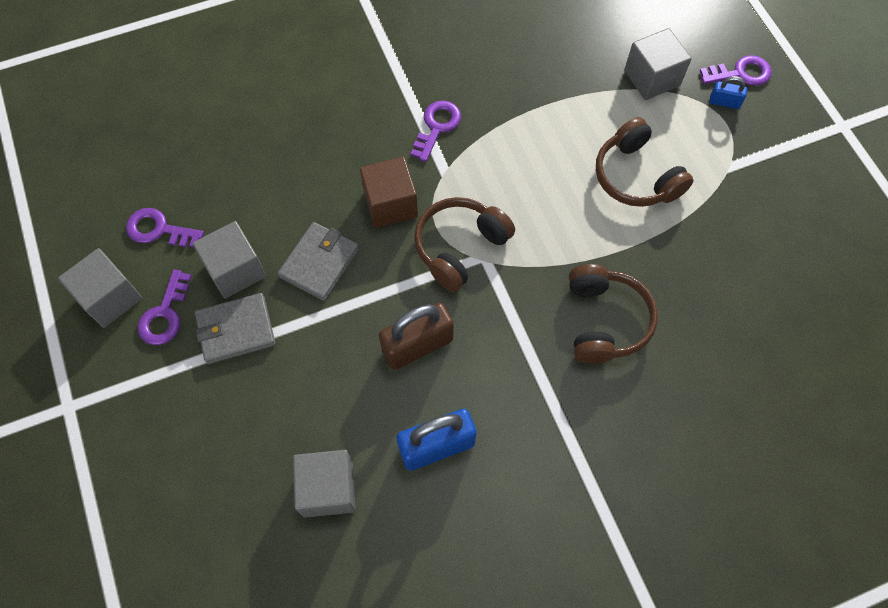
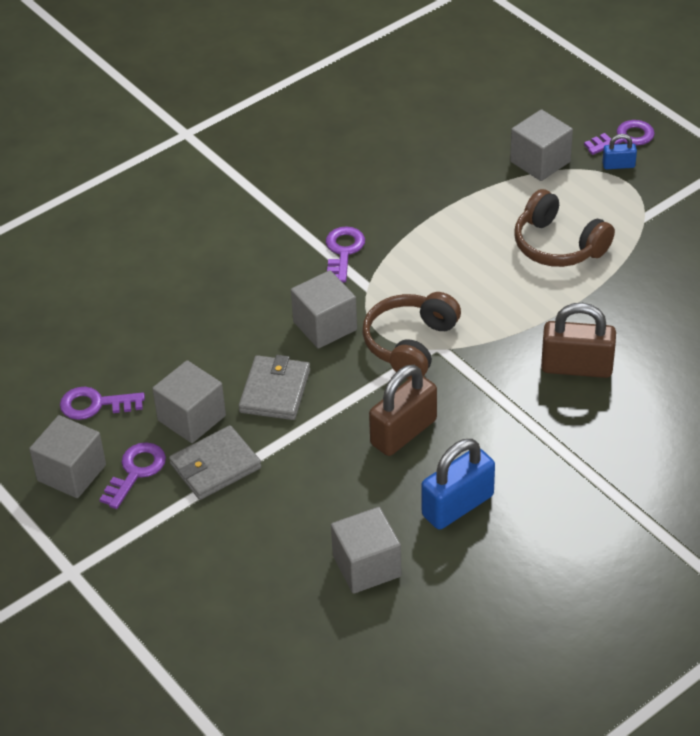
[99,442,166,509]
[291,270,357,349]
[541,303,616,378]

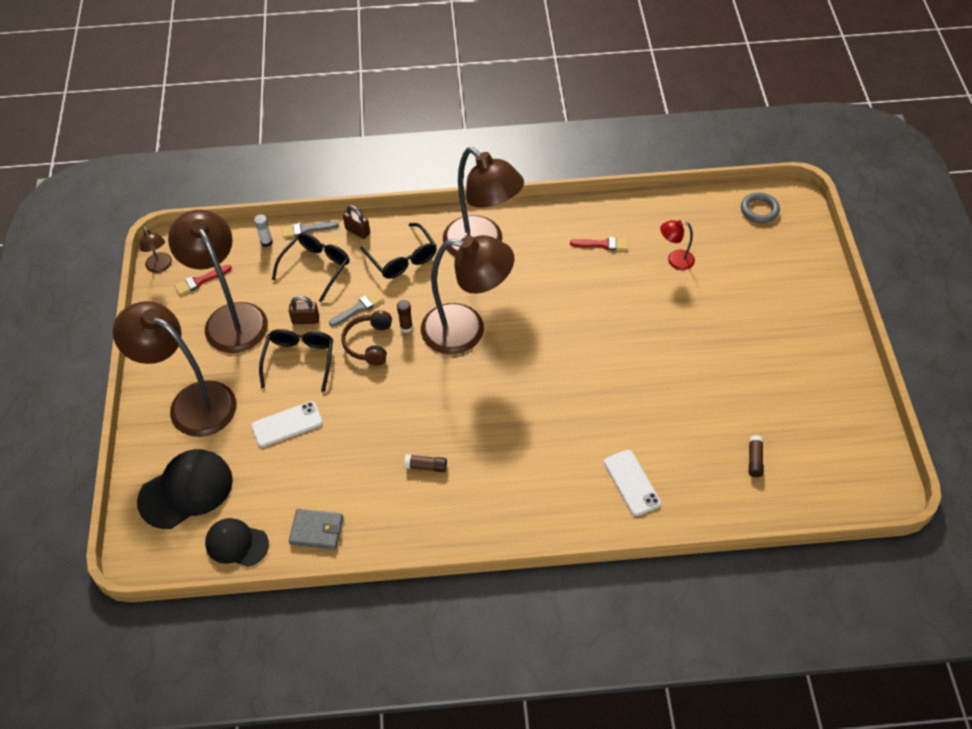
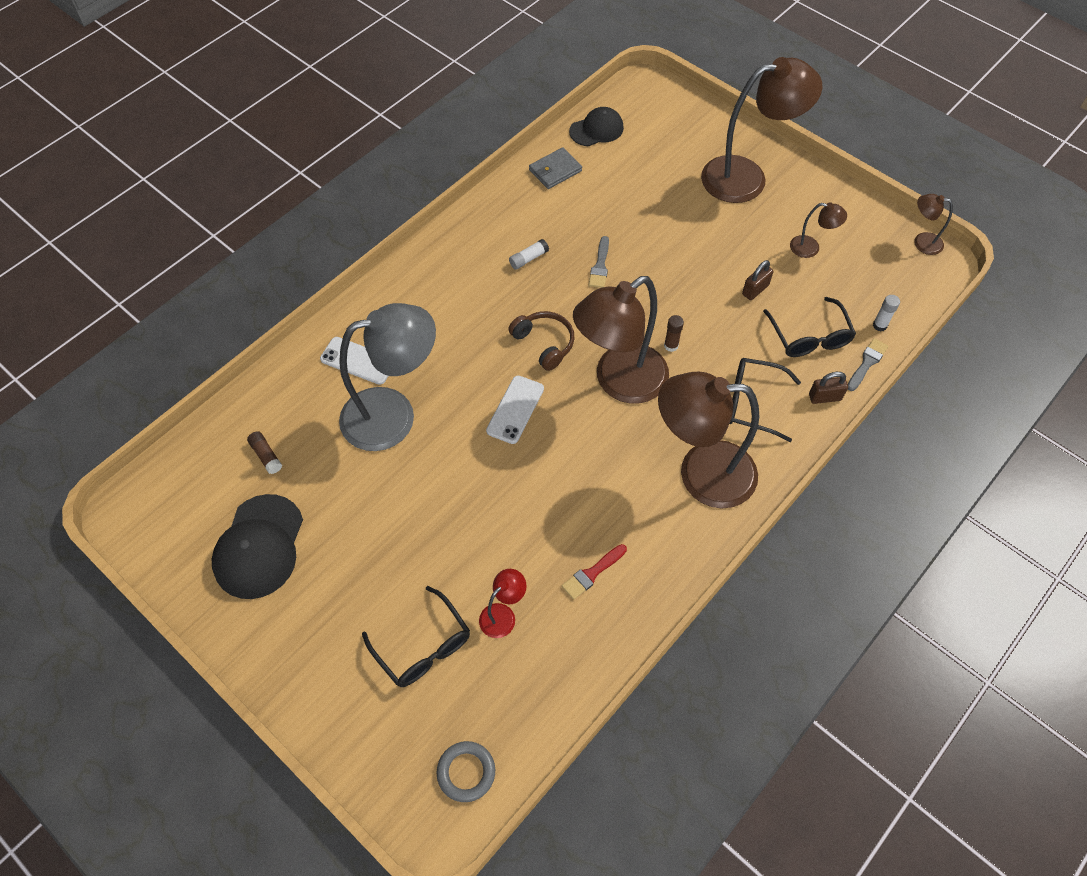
[212,494,303,599]
[790,202,847,258]
[174,265,232,295] (first image)
[486,376,544,444]
[362,586,470,687]
[589,236,609,288]
[508,311,574,371]
[509,239,549,270]
[339,303,436,451]

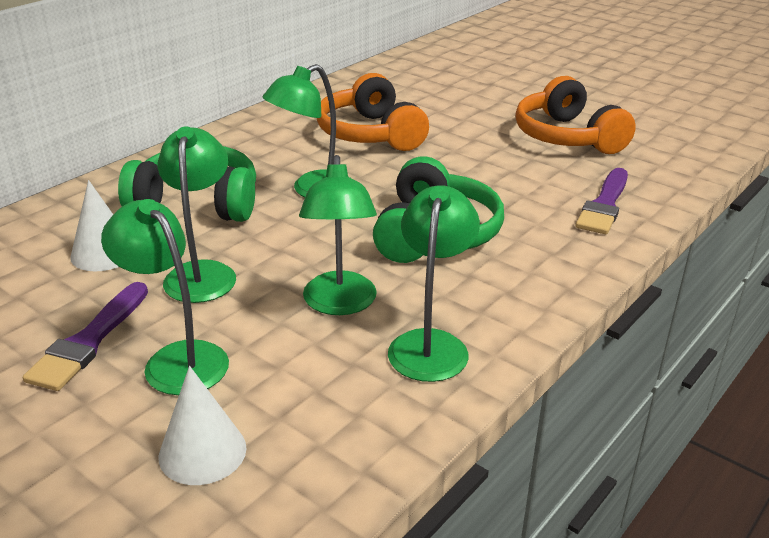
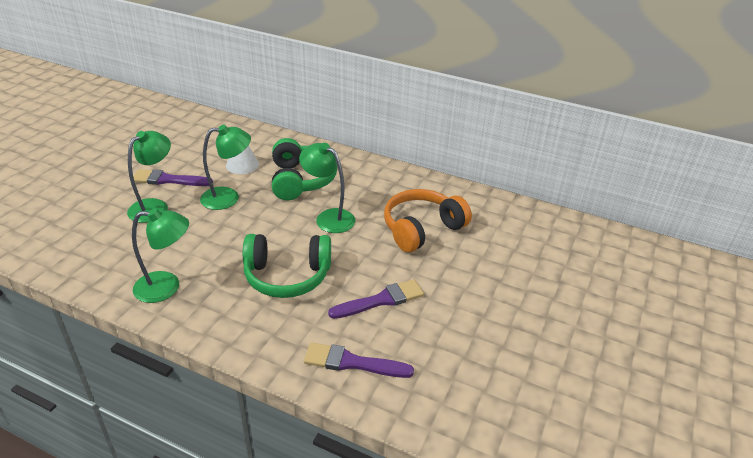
[159,366,247,485] (first image)
[299,155,377,315] (first image)
[515,76,636,154] (first image)
[328,280,424,319]

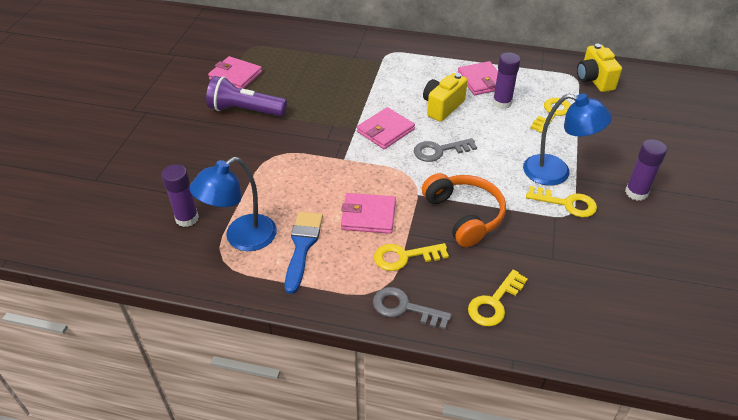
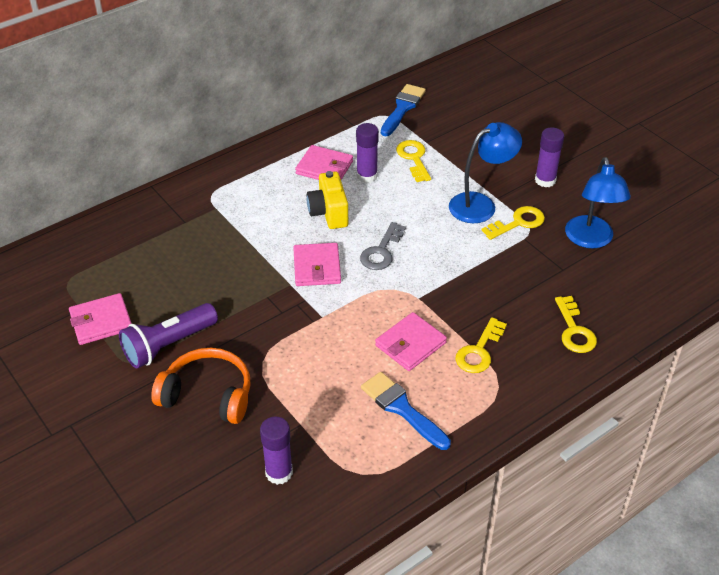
[565,157,631,248]
[373,287,452,330] (first image)
[151,348,250,424]
[381,84,426,136]

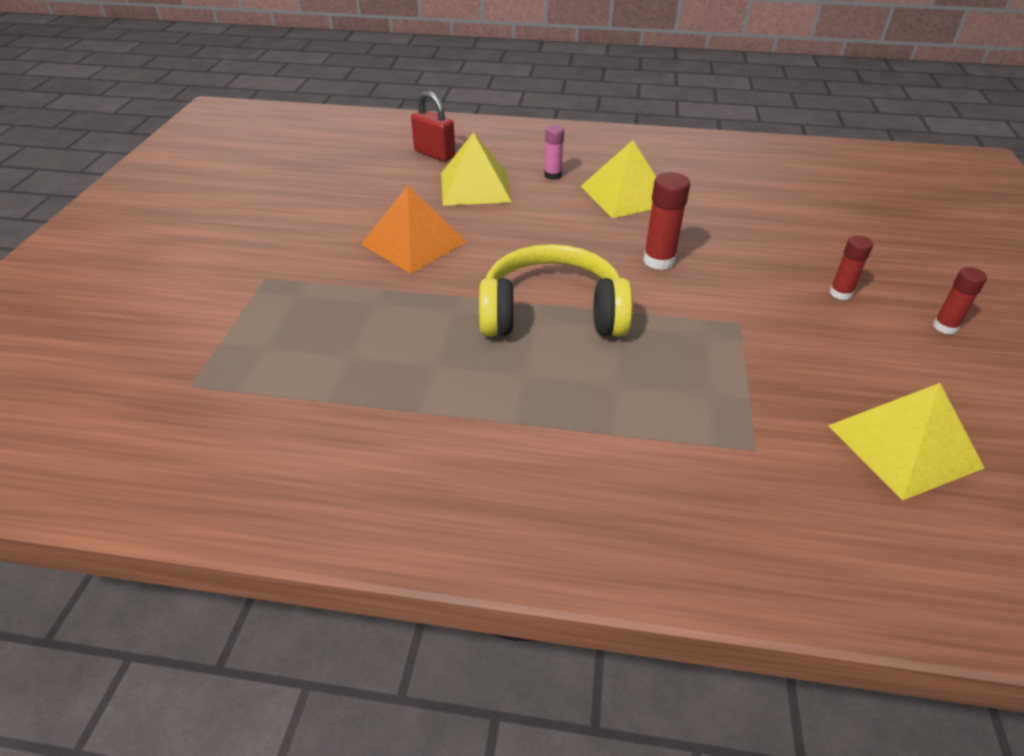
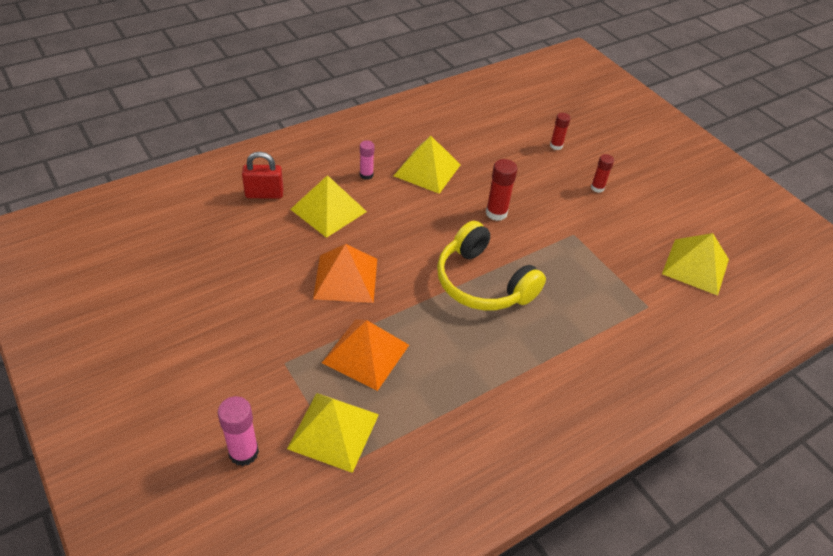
[437,221,546,310]
[550,113,570,150]
[218,396,259,466]
[287,393,379,473]
[322,319,409,391]

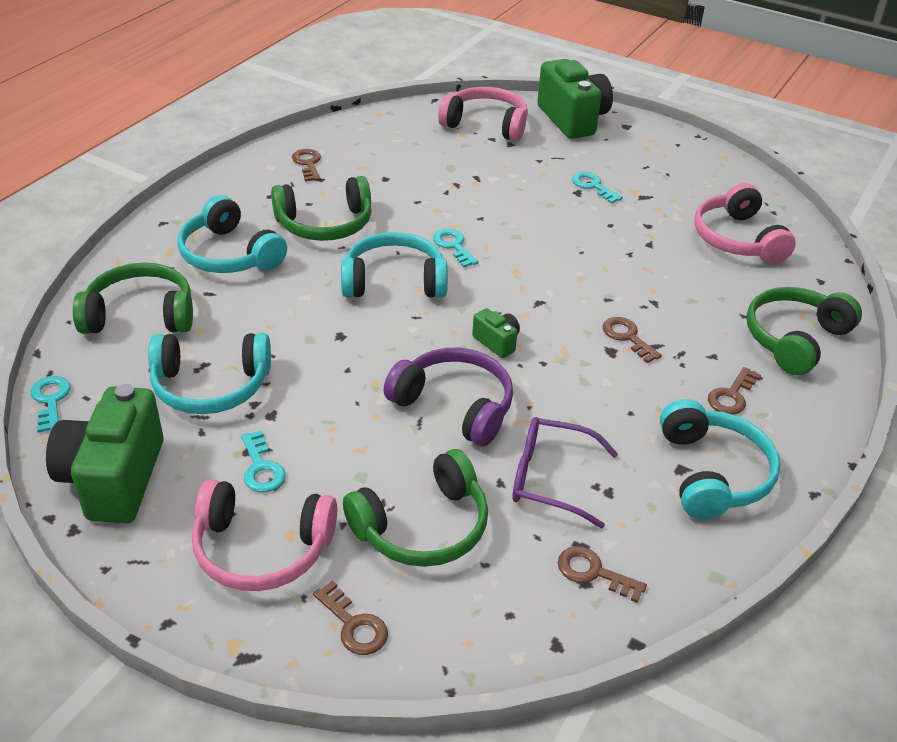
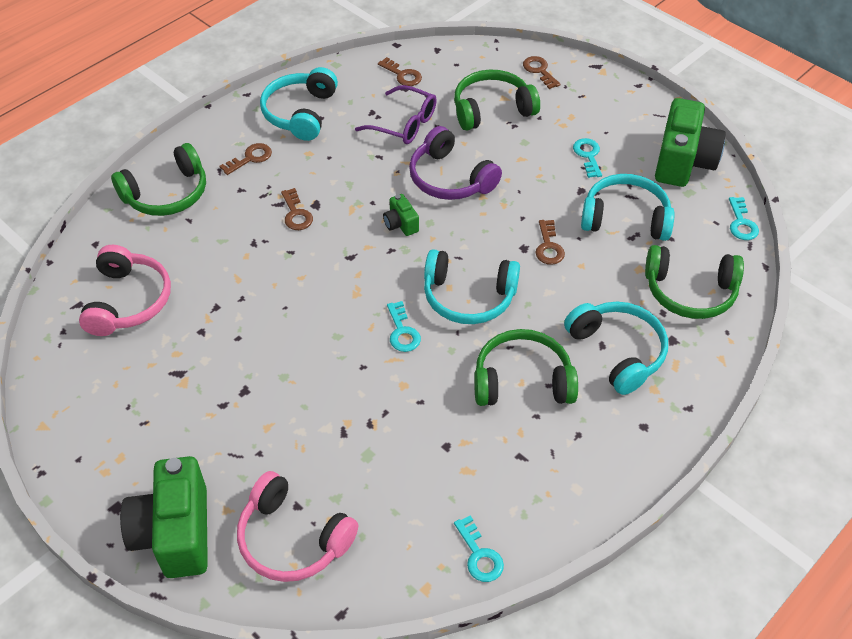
[192,479,337,591] (first image)
[535,220,565,265]
[454,515,504,582]

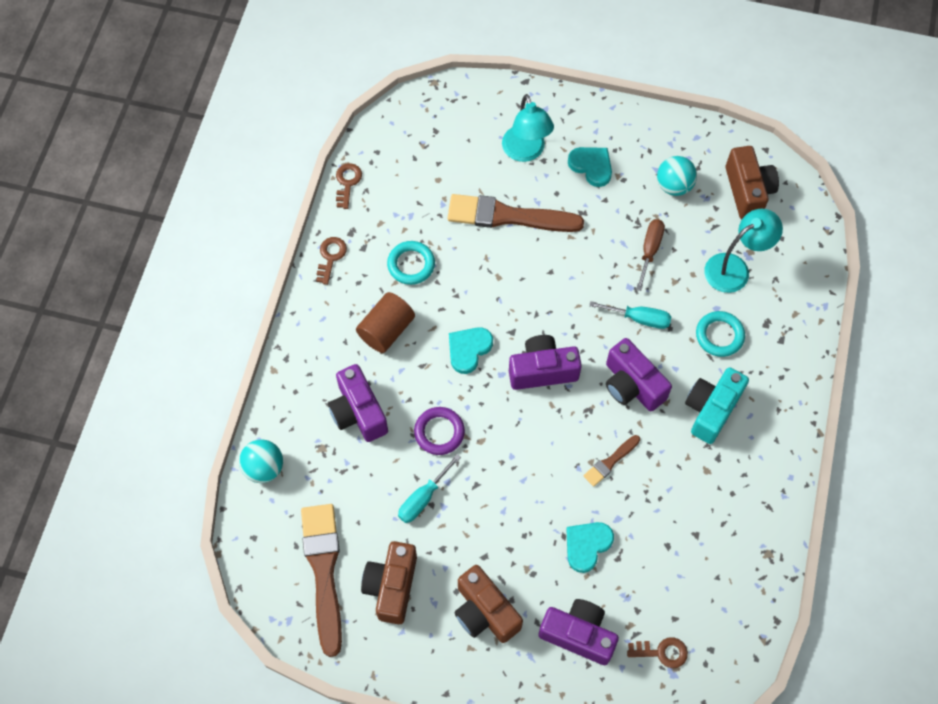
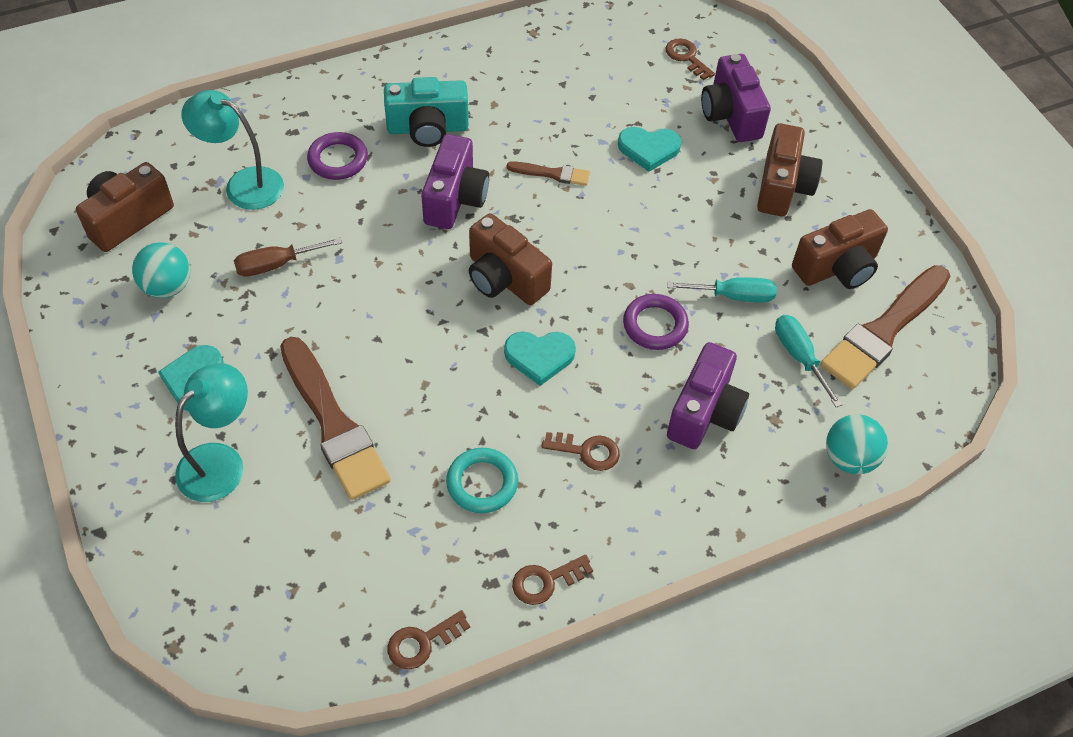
[541,432,620,471]
[469,213,552,305]
[775,315,843,407]
[307,132,368,180]

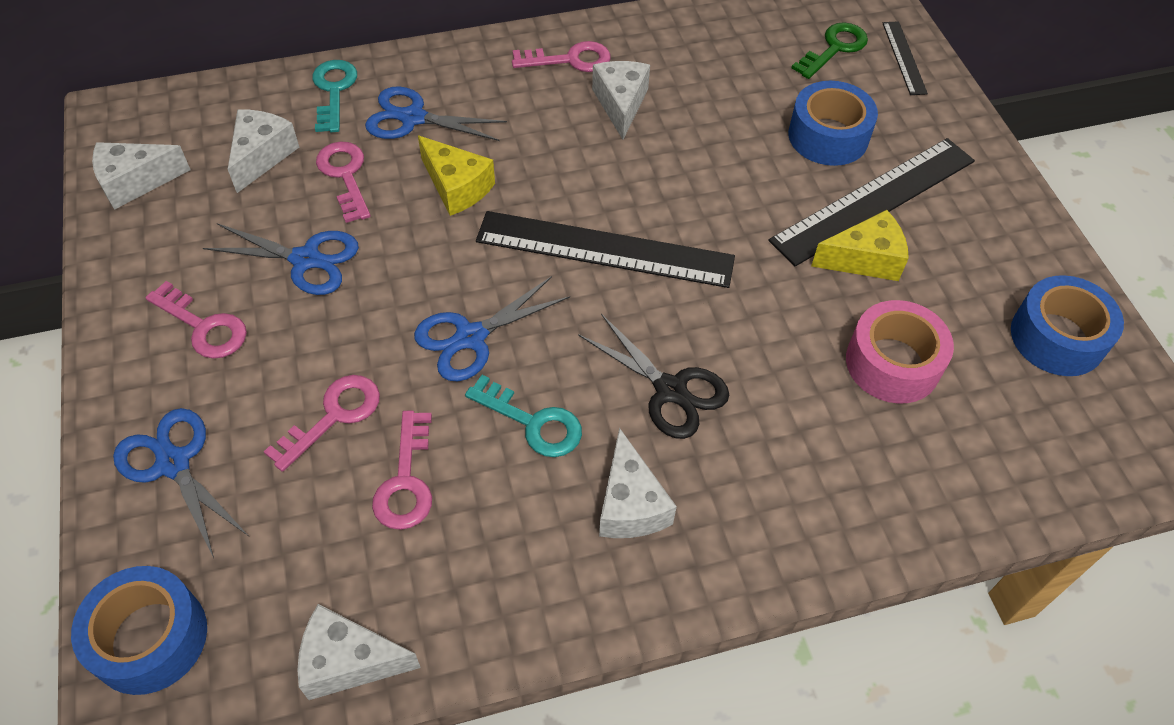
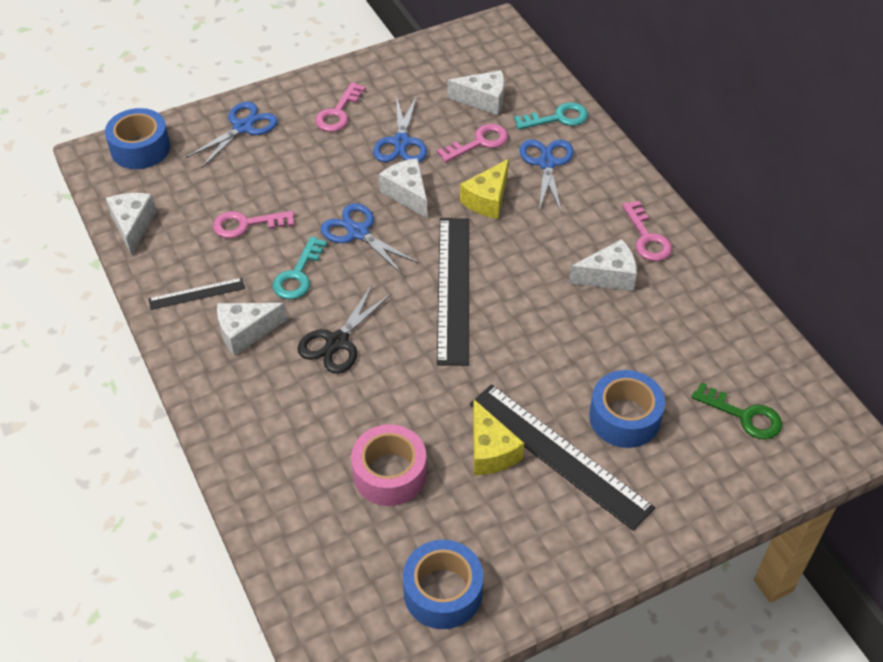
[379,158,427,218]
[264,375,380,472] (first image)
[148,278,245,310]

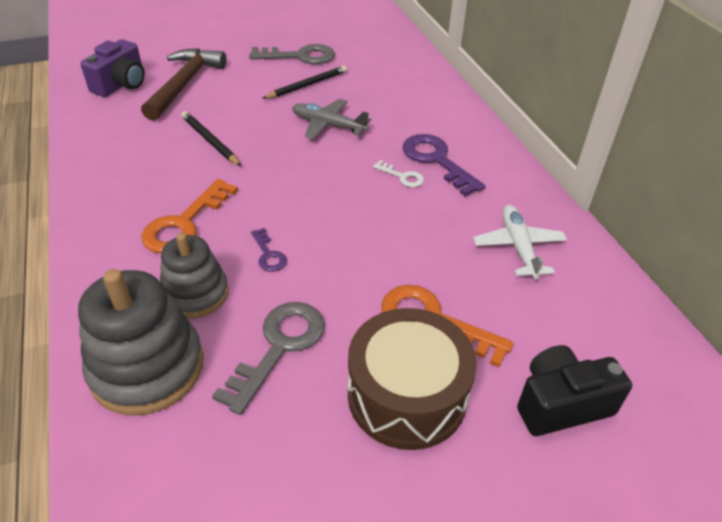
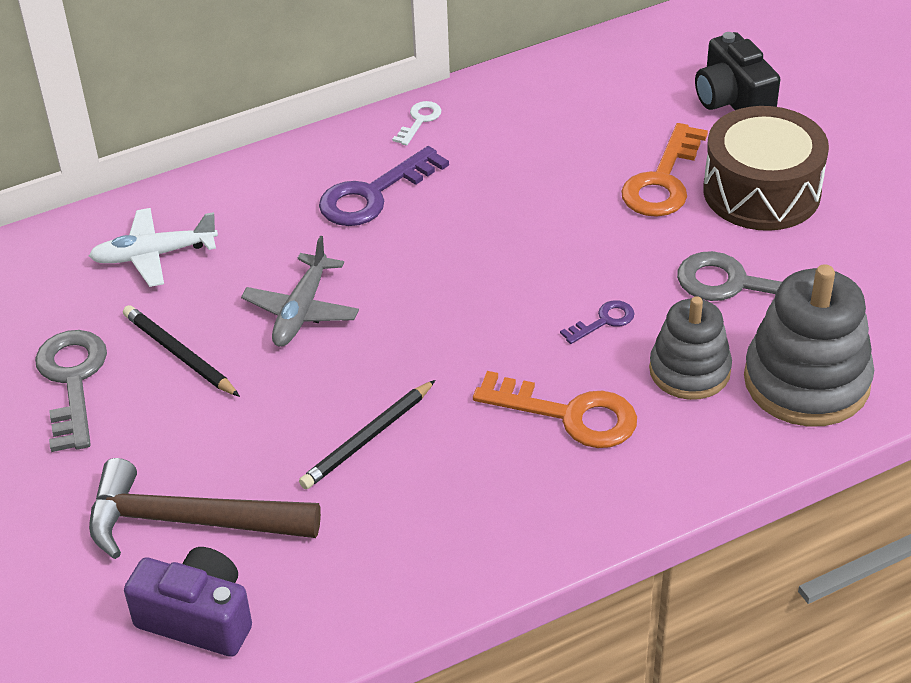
[392,101,441,146]
[89,208,218,287]

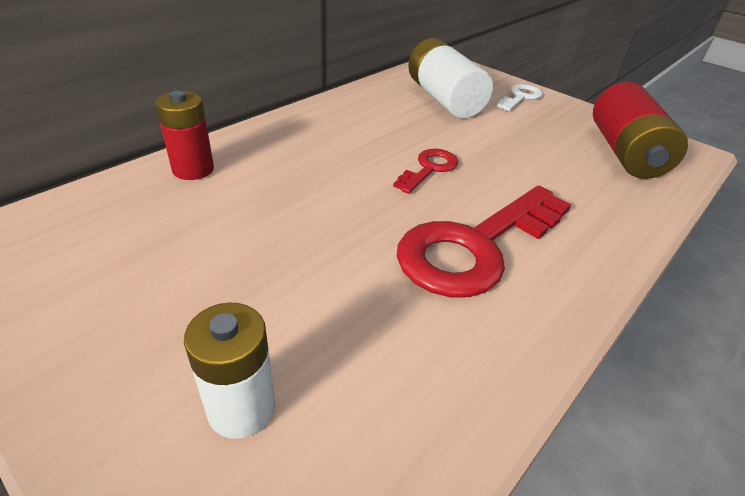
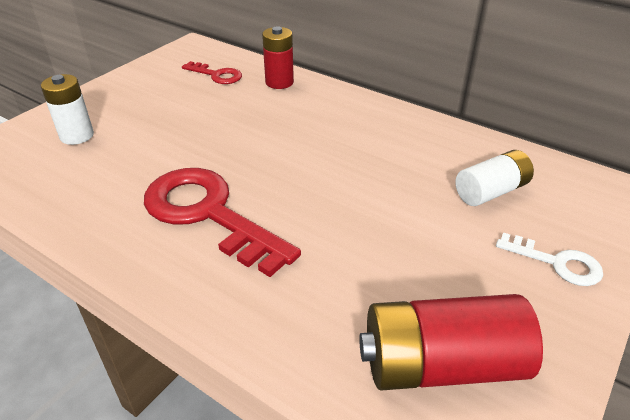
[182,61,242,84]
[455,150,534,206]

